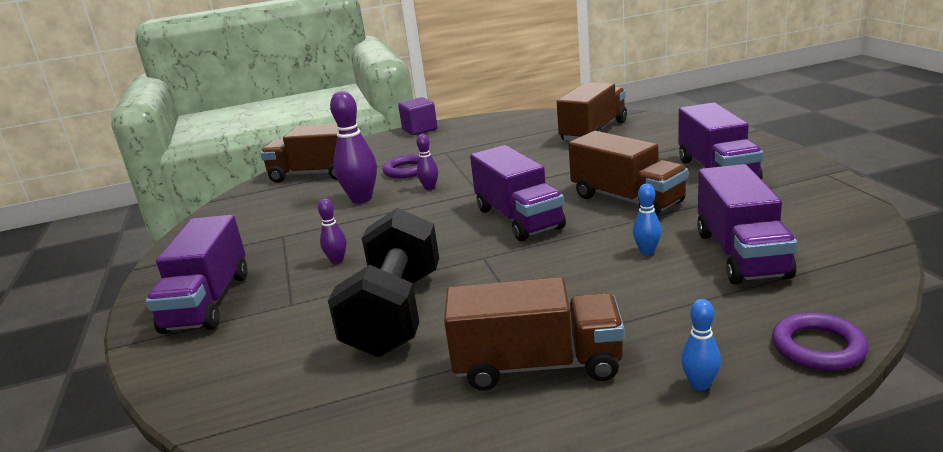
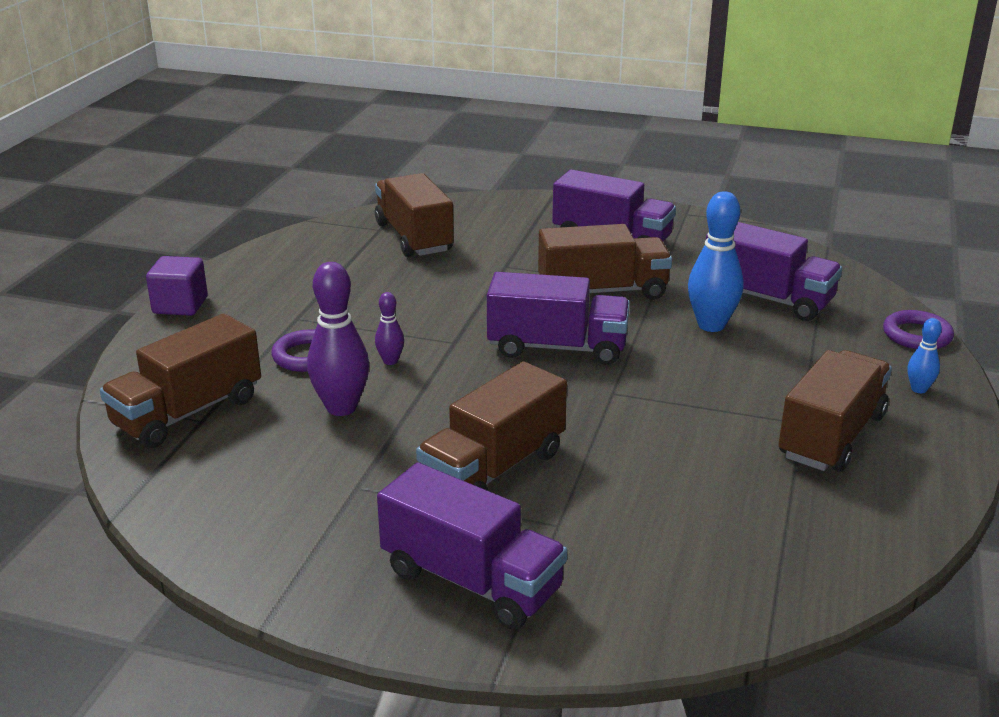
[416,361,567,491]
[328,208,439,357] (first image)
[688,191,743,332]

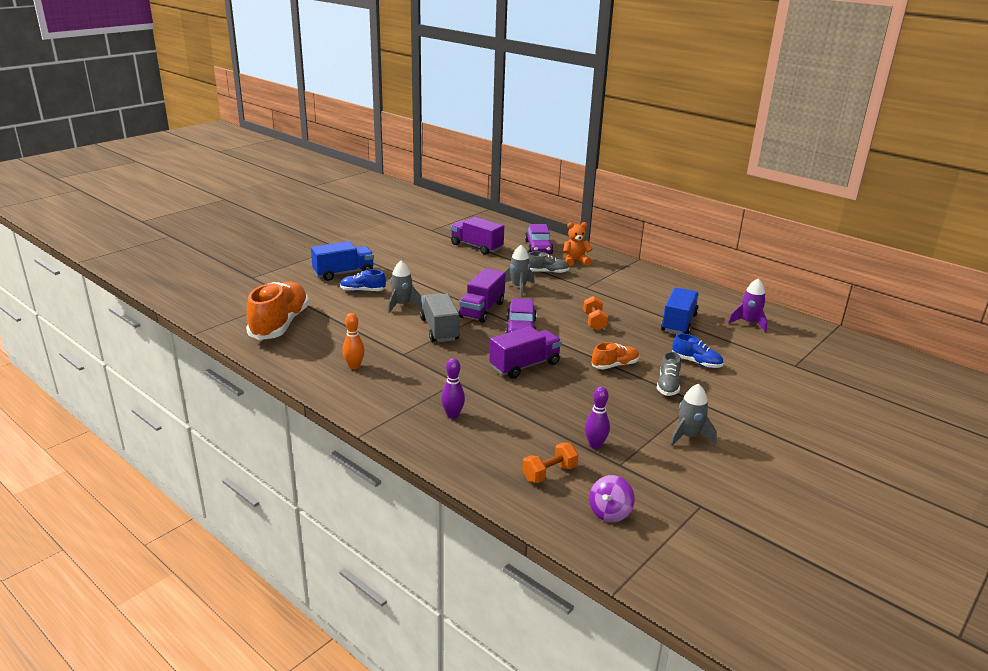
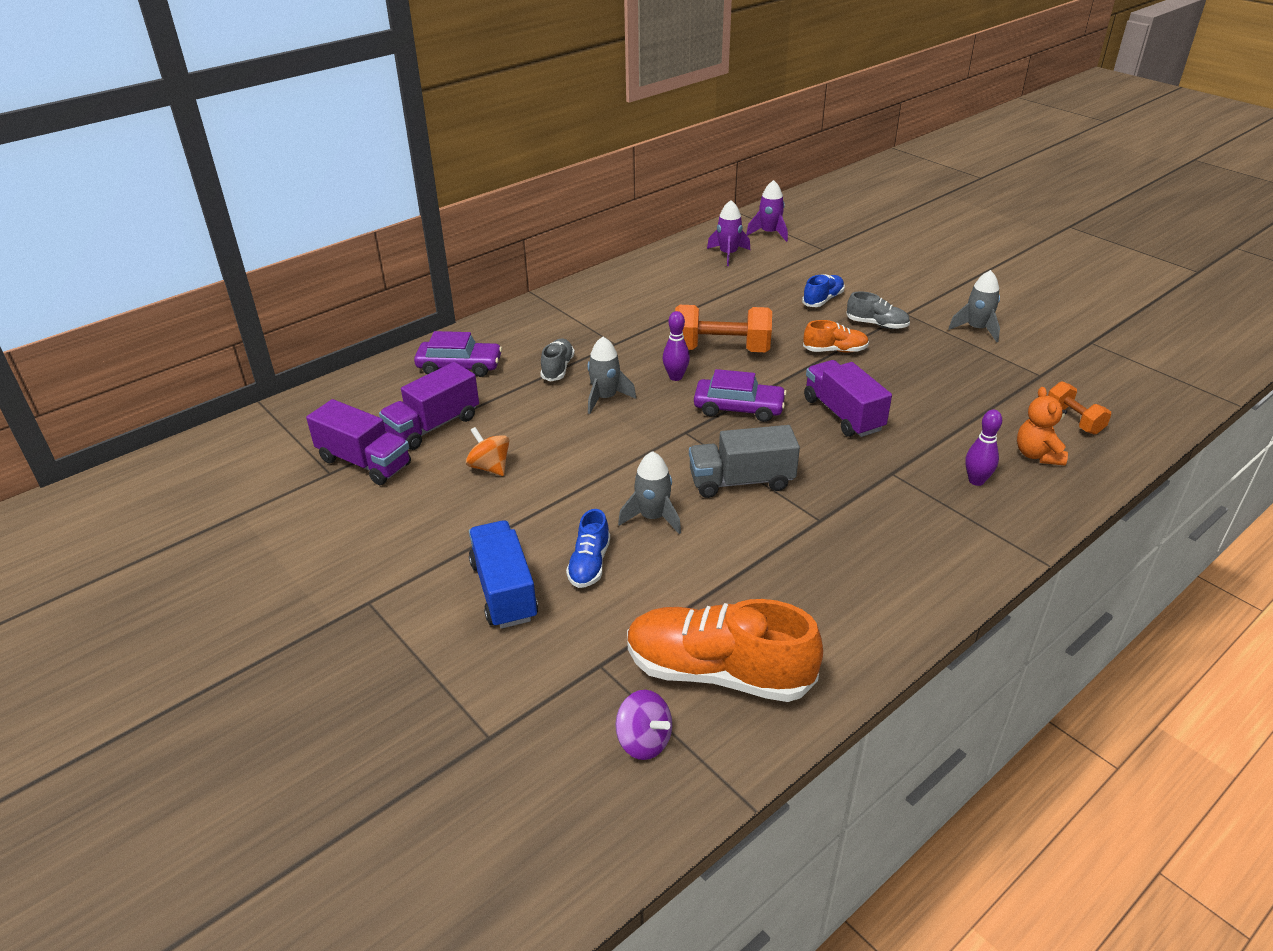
[342,313,365,369] (first image)
[306,399,411,485]
[1017,387,1068,466]
[675,305,772,352]
[663,311,690,381]
[615,690,672,760]
[803,320,869,353]
[661,287,699,334] (first image)
[466,427,510,476]
[746,180,788,242]

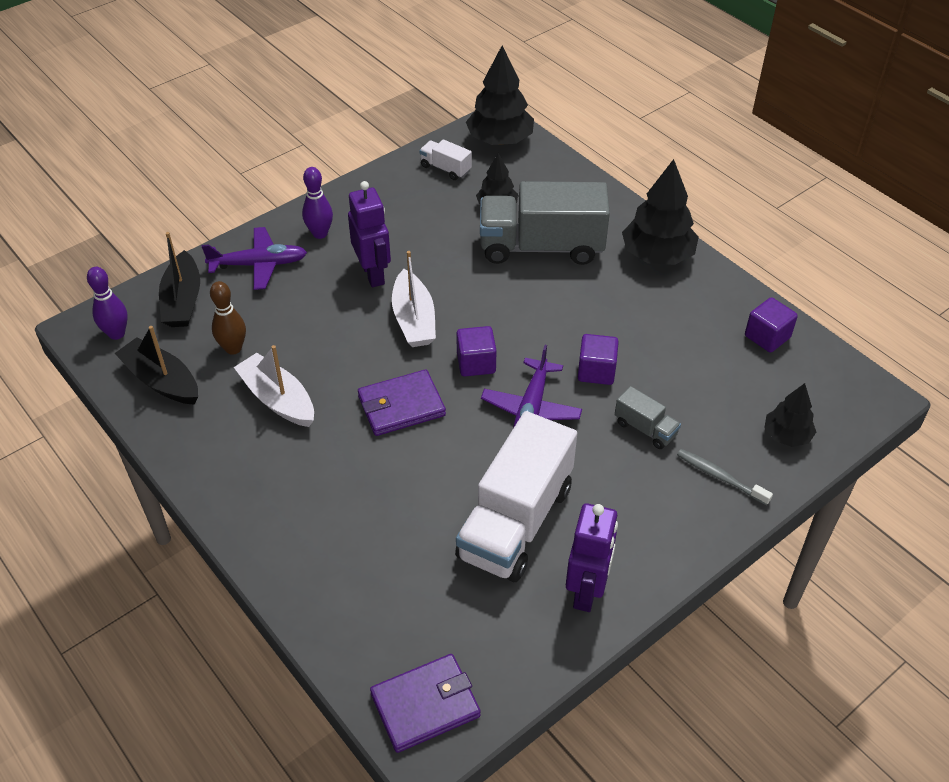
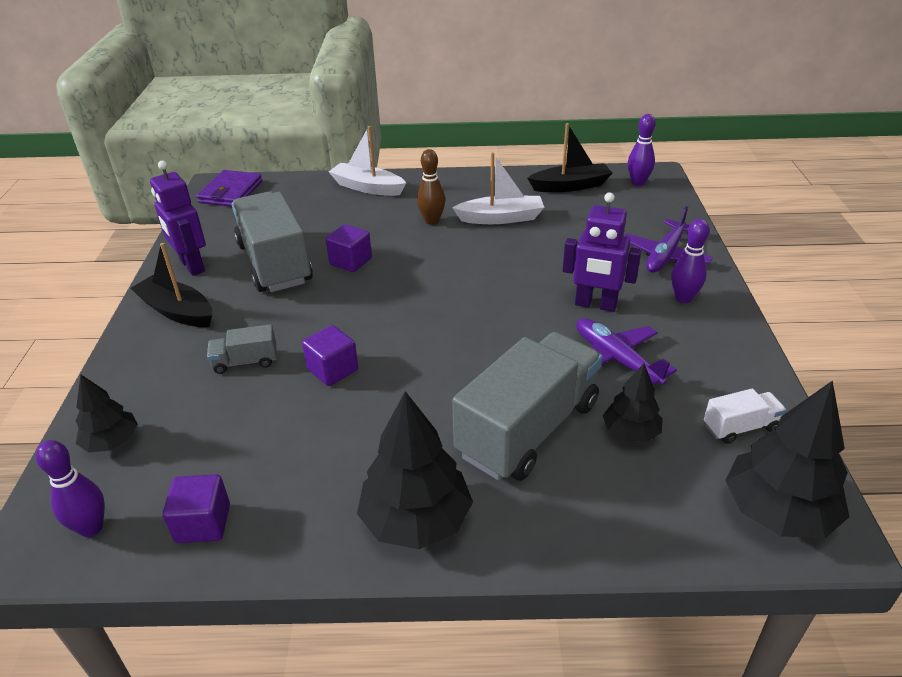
[131,243,212,327]
[417,149,445,225]
[358,369,446,436] (first image)
[329,126,406,196]
[231,192,313,292]
[326,224,372,272]
[576,318,677,385]
[677,449,773,506] (first image)
[36,440,105,537]

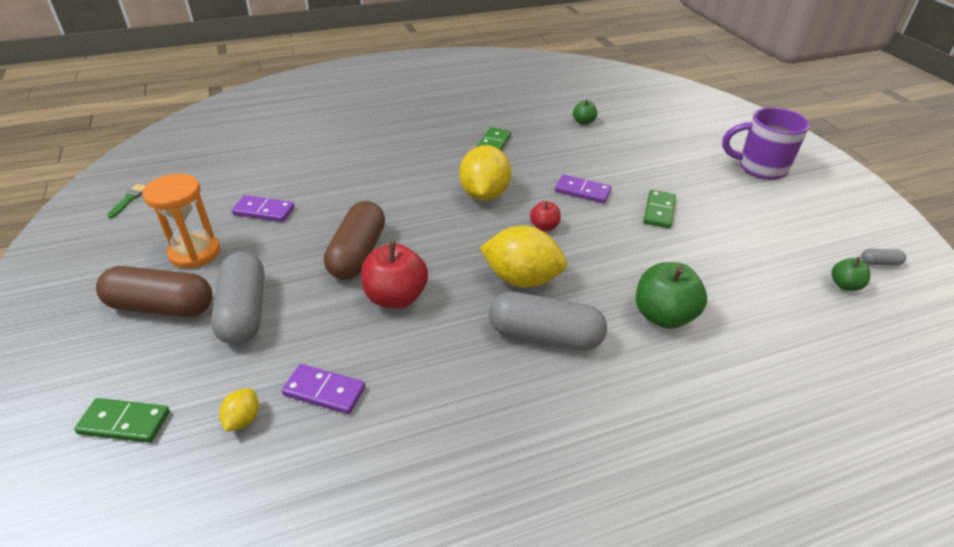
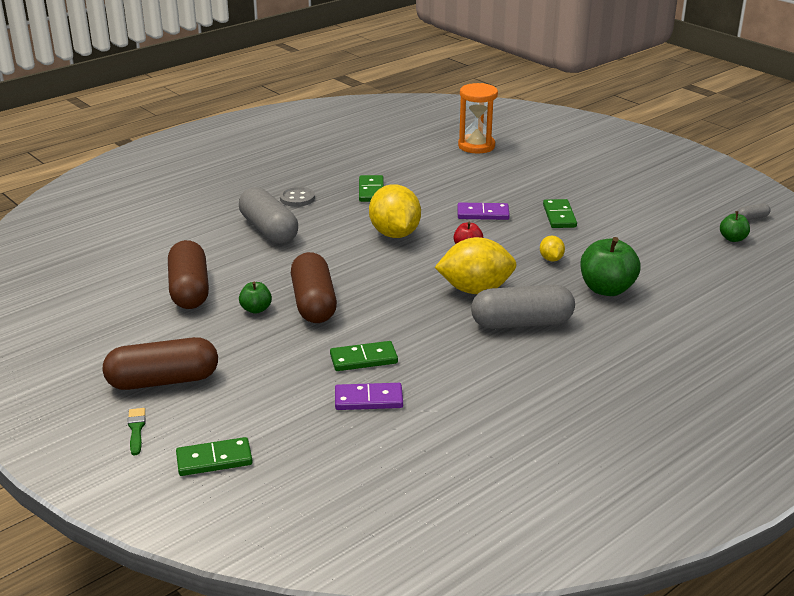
[128,408,146,455]
[458,83,498,154]
[239,187,298,244]
[540,236,565,262]
[168,240,209,309]
[361,241,428,309] (first image)
[239,282,272,314]
[722,107,810,180] (first image)
[280,187,315,207]
[330,341,398,371]

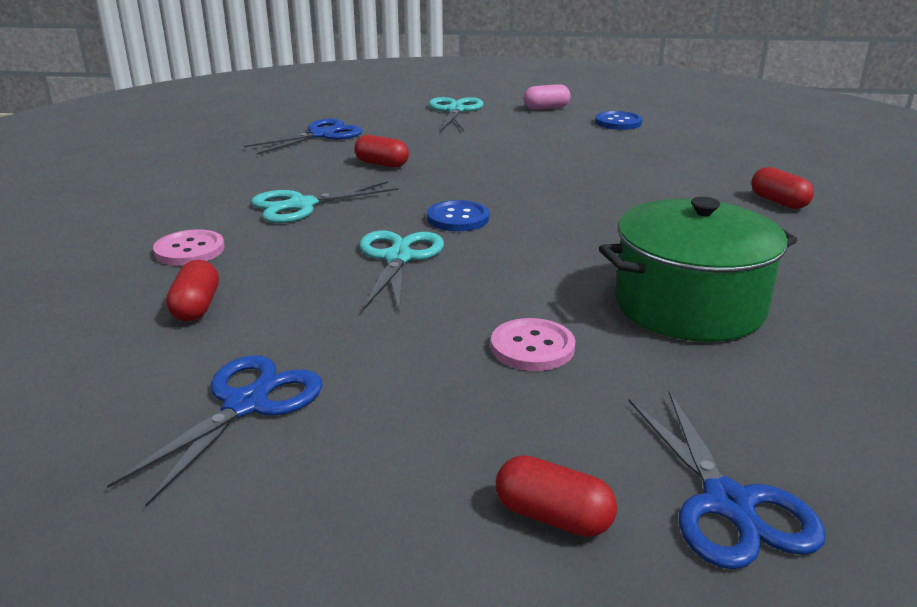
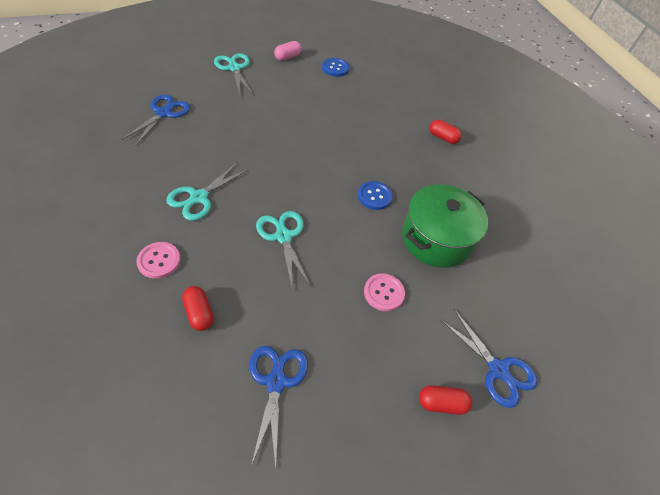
[354,135,409,168] (first image)
[358,181,393,210]

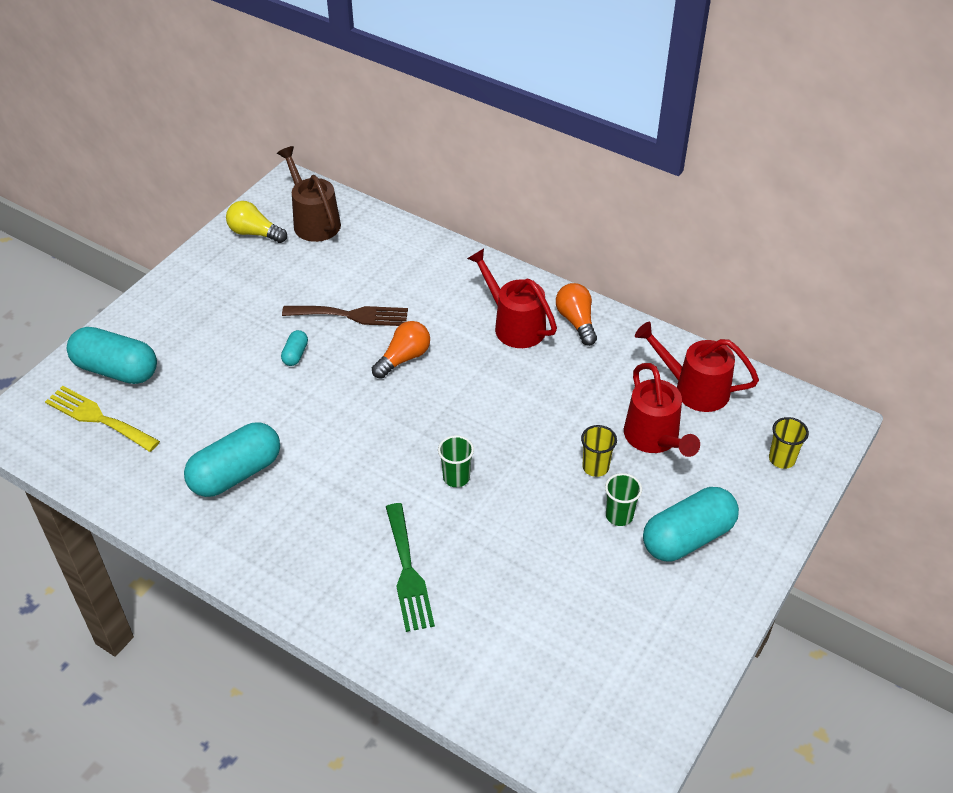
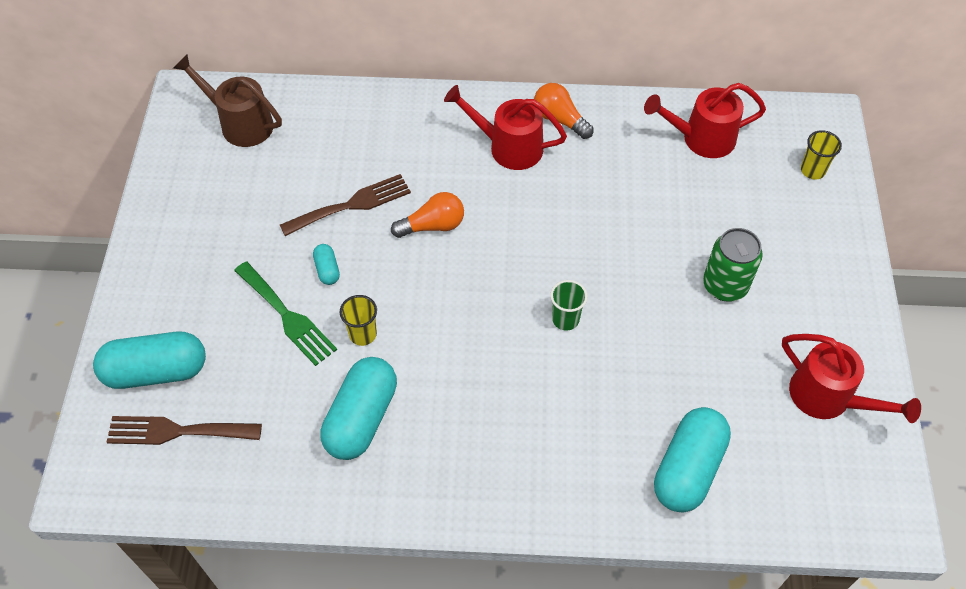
[106,416,262,445]
[226,201,287,243] (first image)
[391,192,464,238]
[234,262,337,366]
[340,295,377,346]
[703,228,763,301]
[782,334,921,423]
[654,407,731,513]

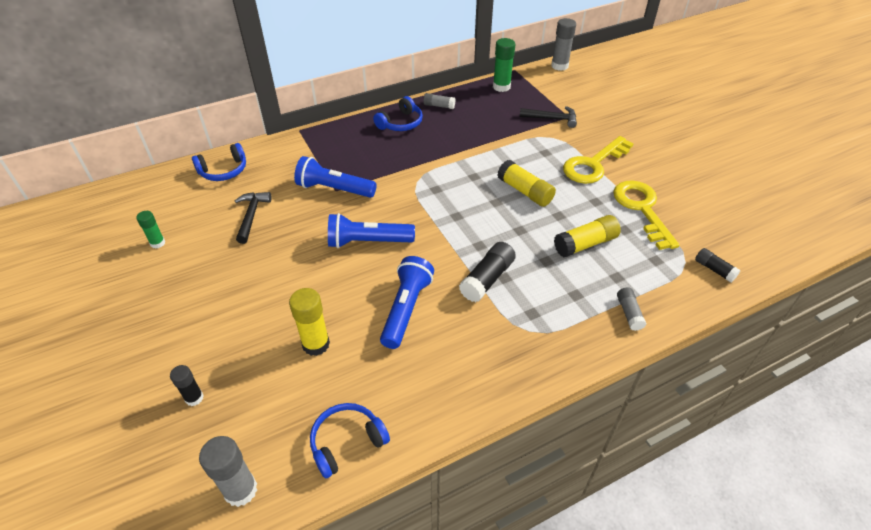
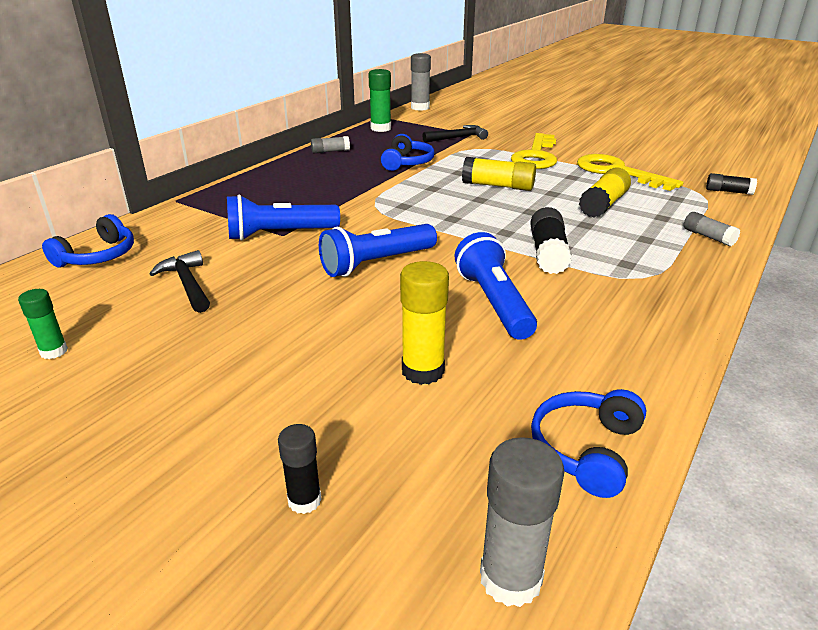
[381,134,435,171]

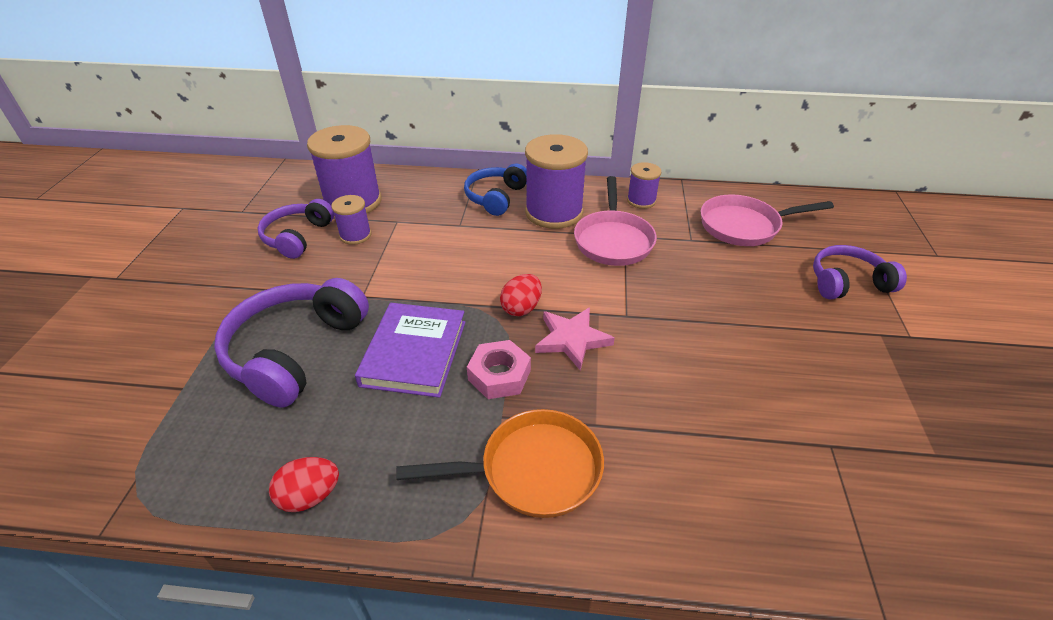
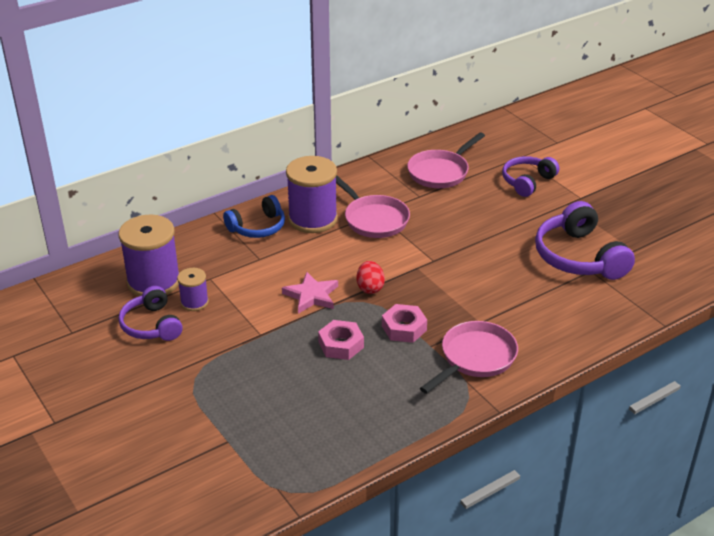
[535,201,635,280]
[269,457,339,512] (first image)
[318,320,364,360]
[420,321,518,394]
[223,195,285,238]
[282,272,338,314]
[627,162,661,209] (first image)

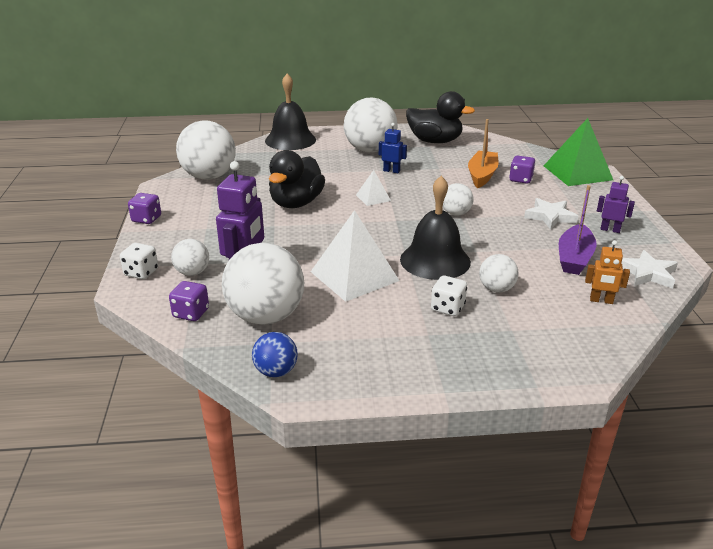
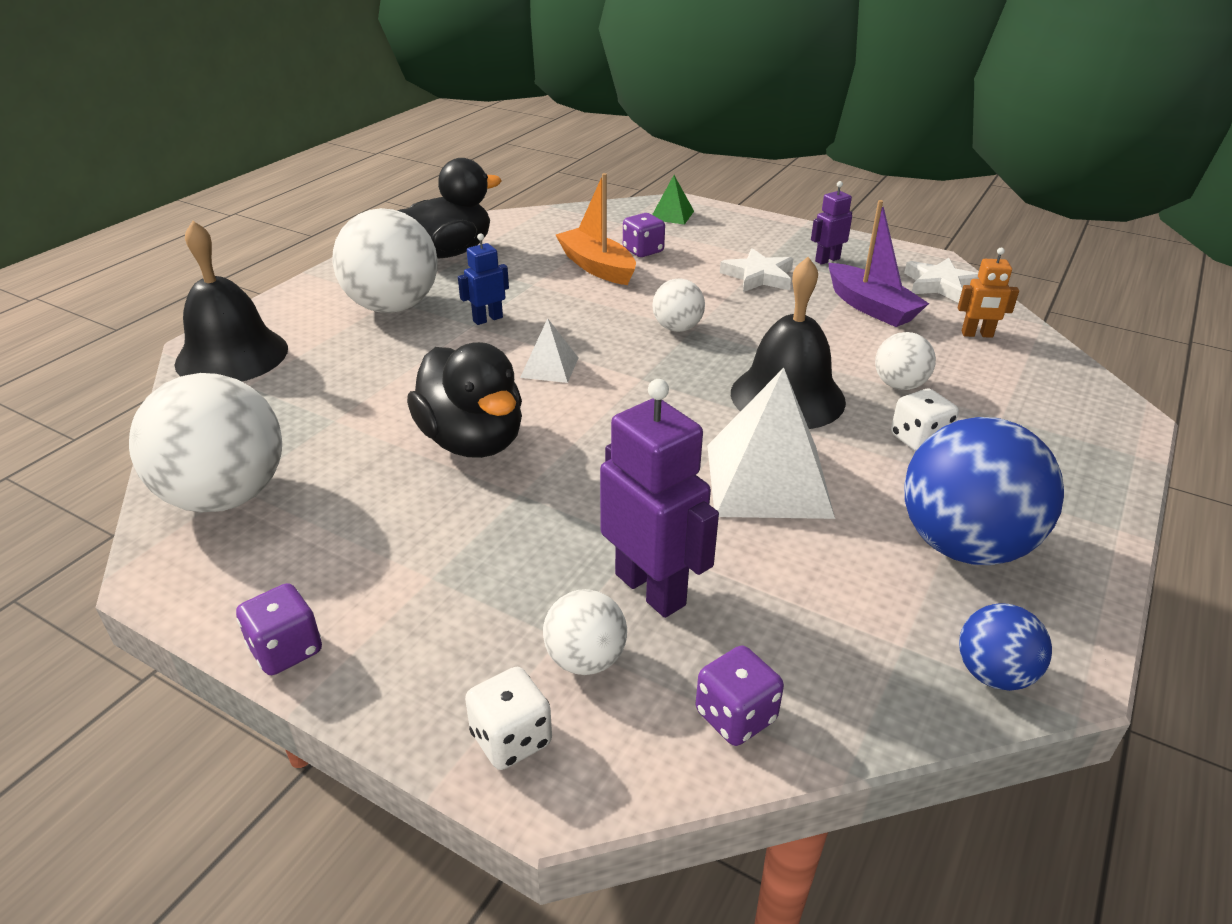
[222,243,304,325] (first image)
[652,175,694,225]
[958,248,1019,338]
[904,417,1064,565]

